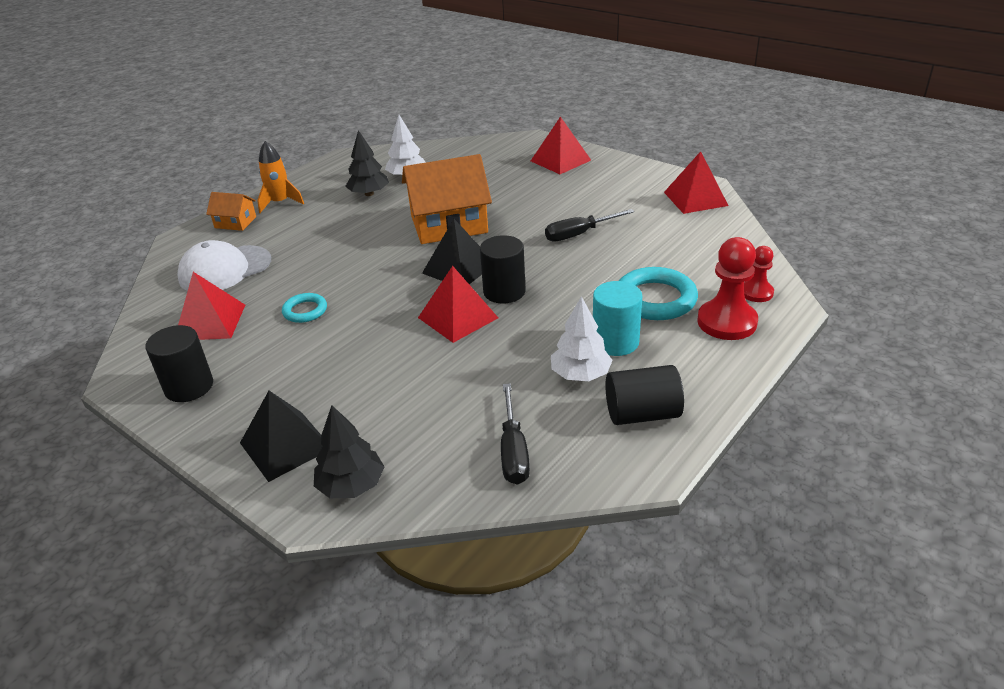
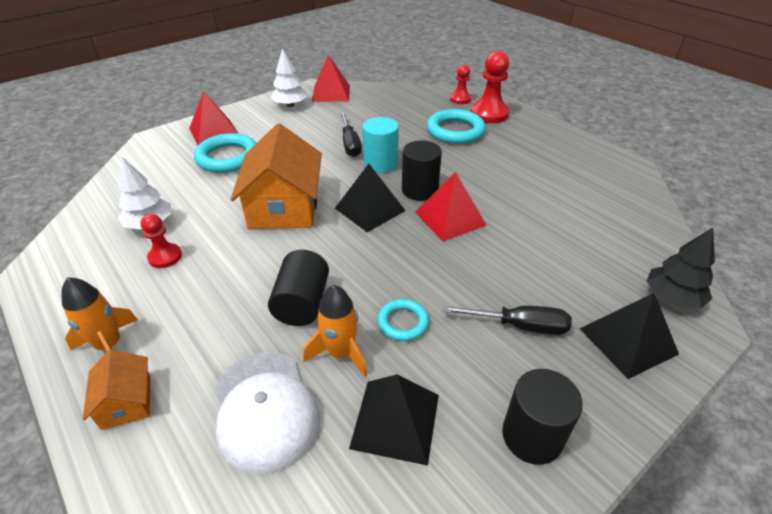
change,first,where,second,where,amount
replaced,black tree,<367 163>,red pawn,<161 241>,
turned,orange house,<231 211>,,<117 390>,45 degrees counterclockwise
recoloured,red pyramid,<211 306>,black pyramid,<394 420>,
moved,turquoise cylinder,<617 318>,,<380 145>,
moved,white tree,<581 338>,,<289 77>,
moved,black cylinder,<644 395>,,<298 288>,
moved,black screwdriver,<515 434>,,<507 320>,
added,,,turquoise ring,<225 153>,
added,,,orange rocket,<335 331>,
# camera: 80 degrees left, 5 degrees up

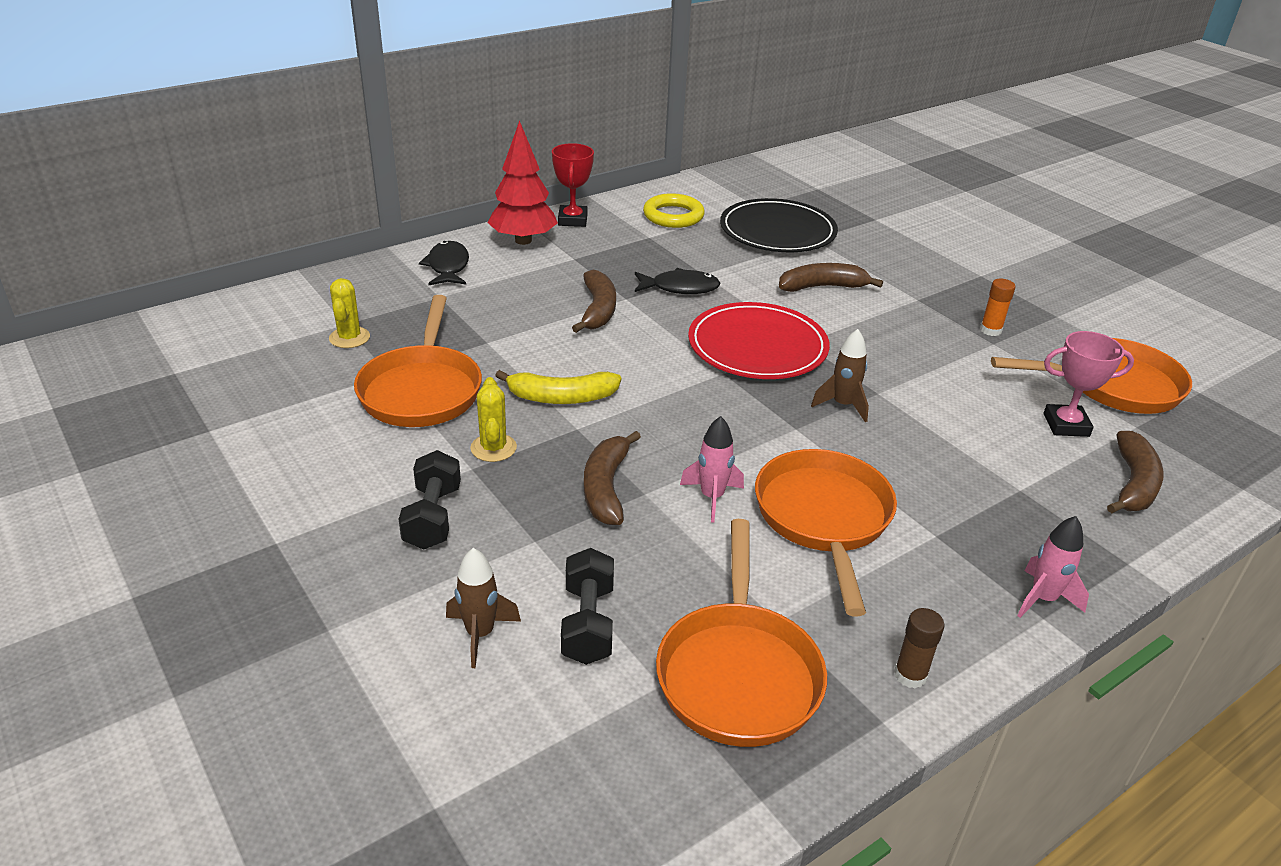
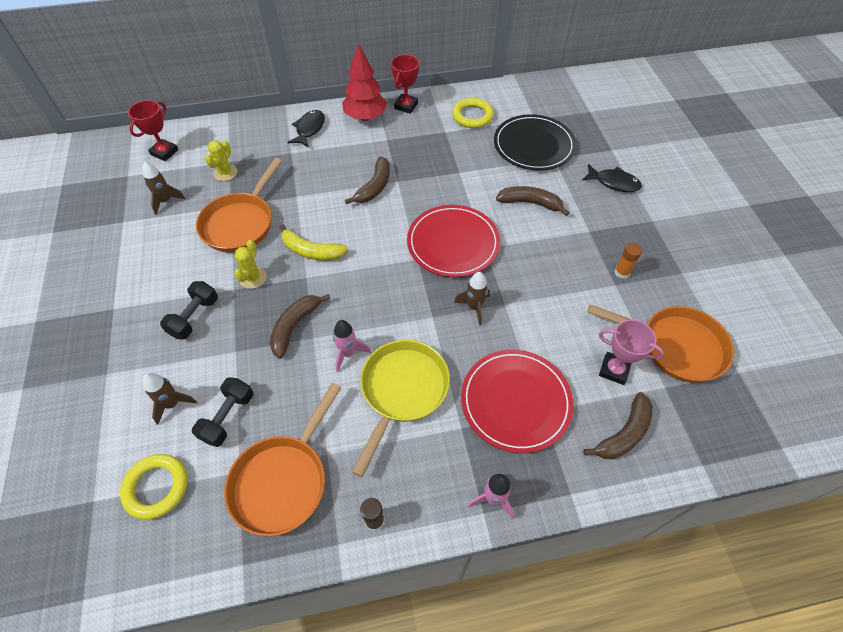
change,first,where,second,where,amount
moved,black fish,<677 281>,,<612 178>,
recoloured,orange pan,<826 532>,yellow pan,<401 408>,
added,,,red trophy,<153 130>,
added,,,brown rocket,<164 188>,
added,,,red plate,<517 401>,
added,,,yellow ring,<154 487>,
# camera: 25 degrees right, 20 degrees up

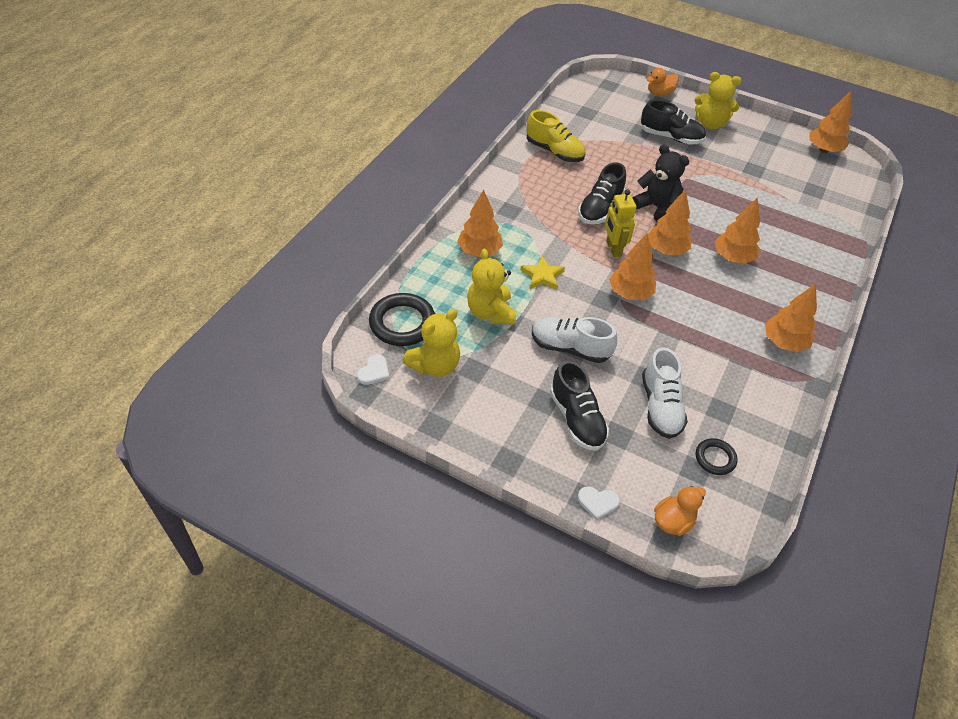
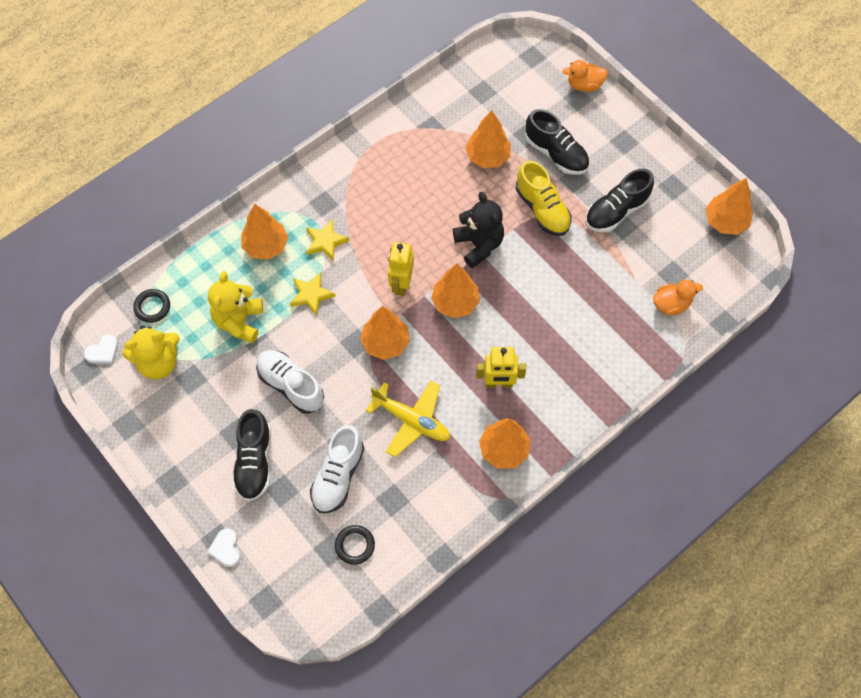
change,first,where,second,where,amount
removed,yellow teddy bear,<717 100>,,,
moved,yellow shoe,<556 136>,,<544 198>,
moved,black shoe,<602 193>,,<619 200>,
moved,orange tree,<737 230>,,<488 139>,
resized,black ring,<402 319>,,<151 306>,x0.56
turned,white heart,<599 503>,,<224 547>,45 degrees clockwise
moved,orange duck,<680 511>,,<678 298>,
added,,,yellow star,<328 240>,
added,,,yellow robot,<501 367>,
added,,,yellow plane,<408 419>,
# camera: 25 degrees right, 15 degrees up

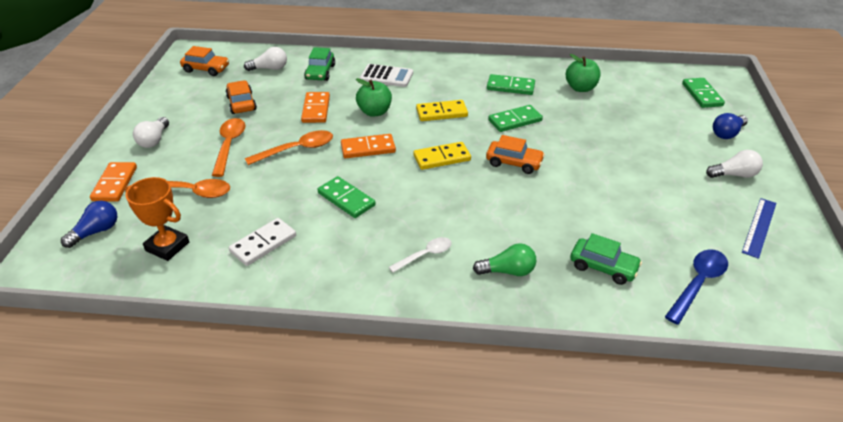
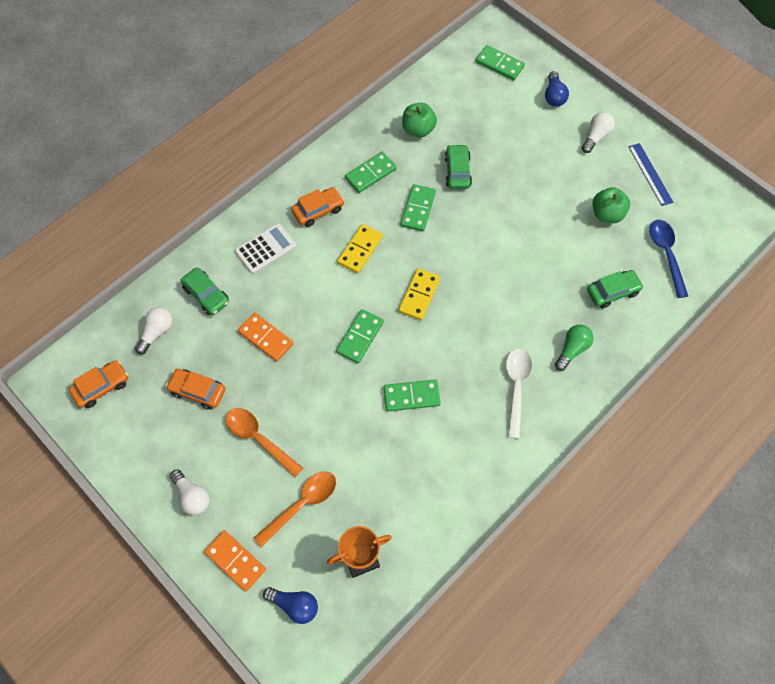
change,first,where,second,where,amount
moved,green apple,<374 97>,,<611 205>,
removed,orange spoon,<289 147>,,,
recoloured,orange domino,<368 146>,green domino,<360 336>,
moved,orange car,<515 154>,,<317 207>,
turned,blue light bulb,<89 224>,,<290 605>,120 degrees clockwise
removed,white domino,<262 242>,,,
resized,white spoon,<420 255>,,<519 393>,x1.52
added,,,green car,<458 166>,
# camera: 50 degrees left, 25 degrees up

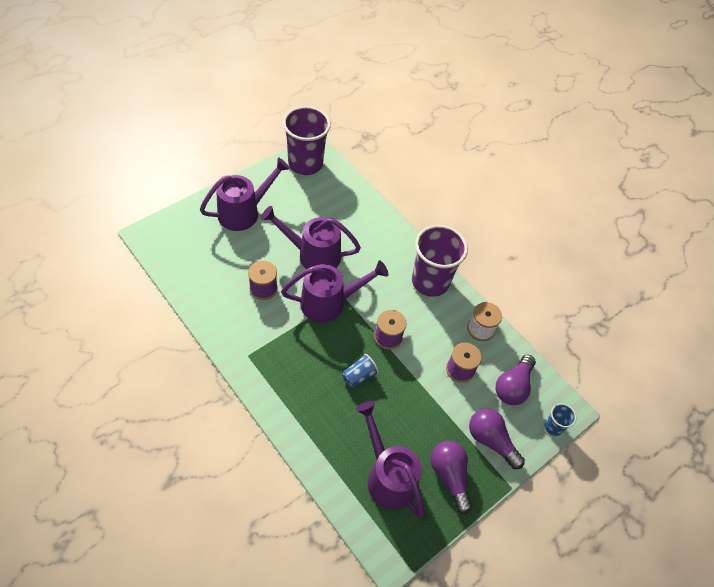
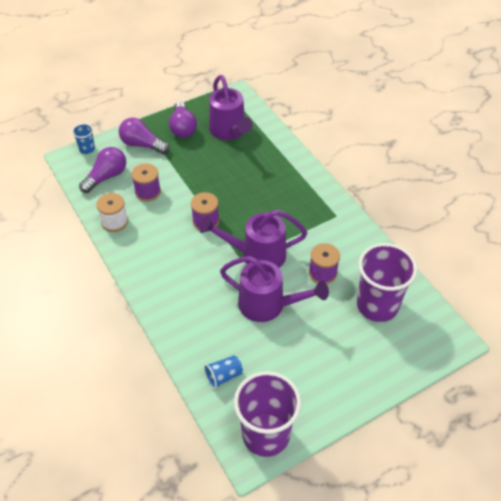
change,first,where,second,where,amount
removed,purple watering can,<245 194>,,,
moved,purple cup,<440 261>,,<387 282>,
moved,blue cup,<360 371>,,<223 372>,
turned,purple light bulb,<497 438>,,<144 135>,150 degrees clockwise
# camera: 165 degrees left, 5 degrees down

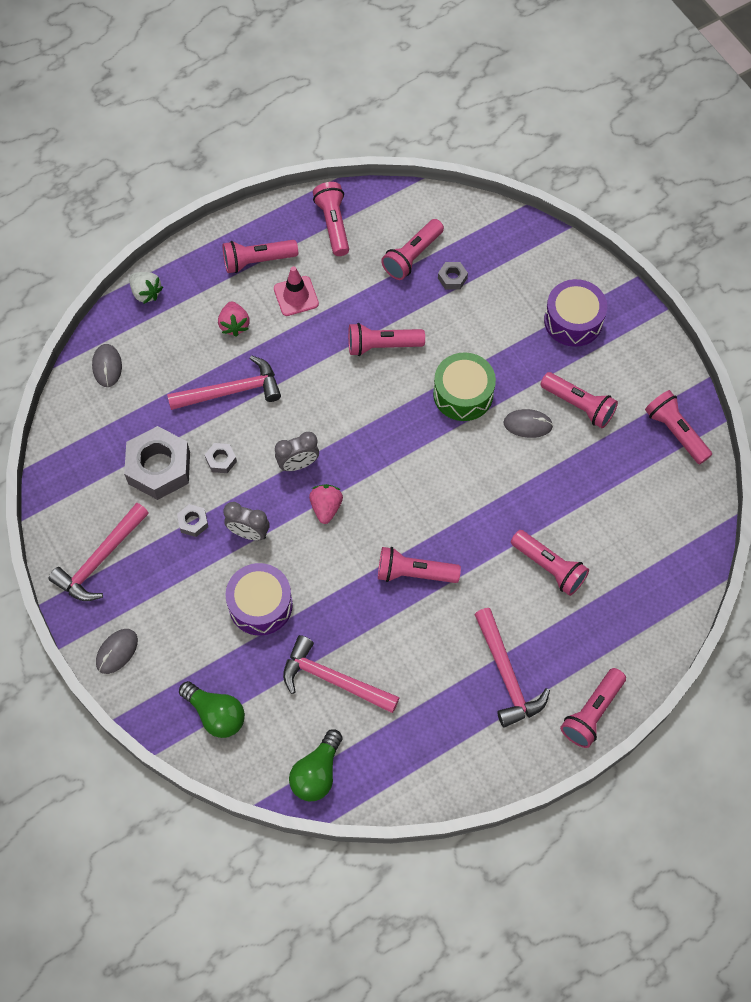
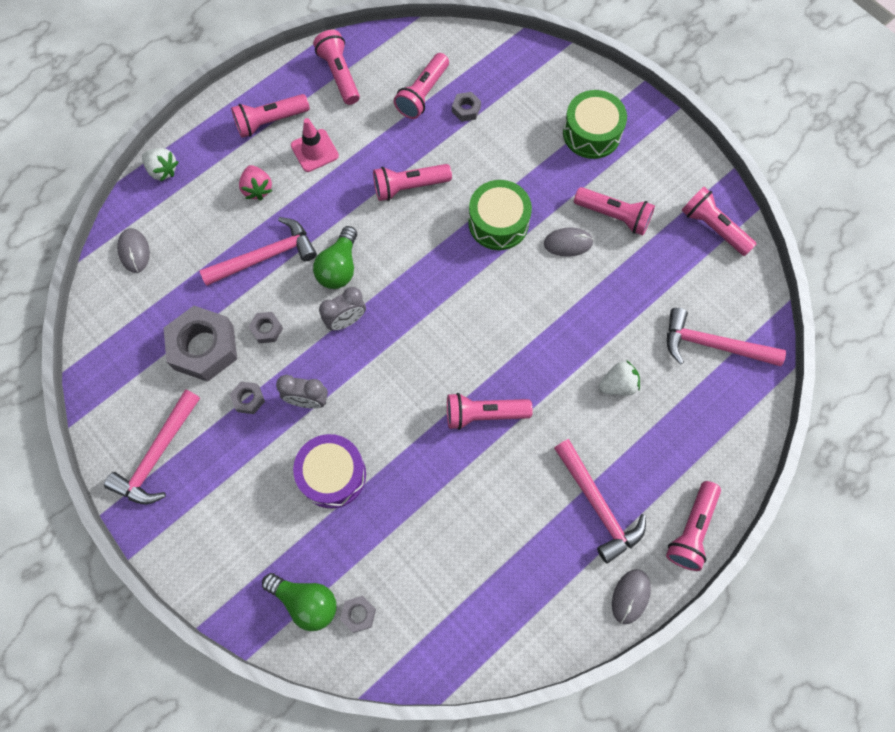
change,first,where,second,where,amount
recoloured,purple drum,<575 313>,green drum,<595 124>,
removed,pink strawberry,<326 504>,,,
replaced,pink flashlight,<550 563>,white strawberry,<619 378>,
moved,grey mouse,<117 651>,,<631 596>,
moved,pink hammer,<341 674>,,<726 337>,
moved,green light bulb,<315 765>,,<335 257>,
added,,,grey nut,<358 614>,
# camera: 10 degrees left, 5 degrees up

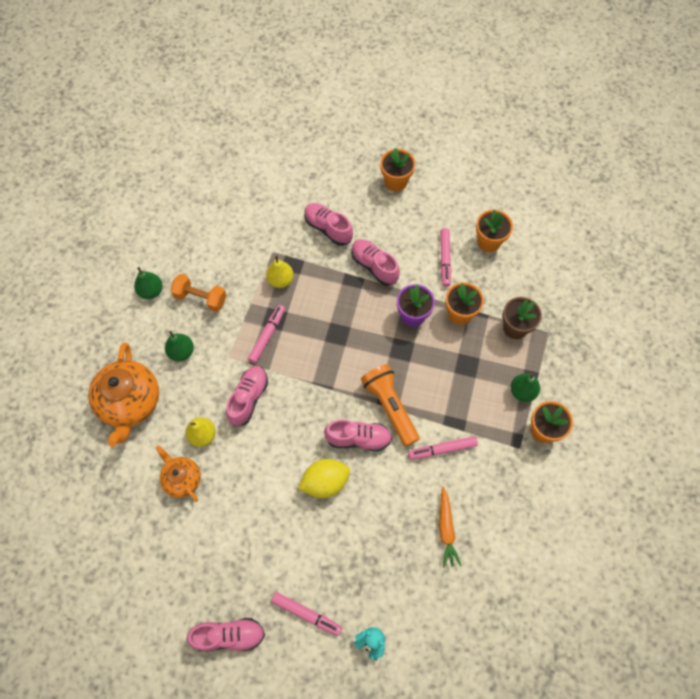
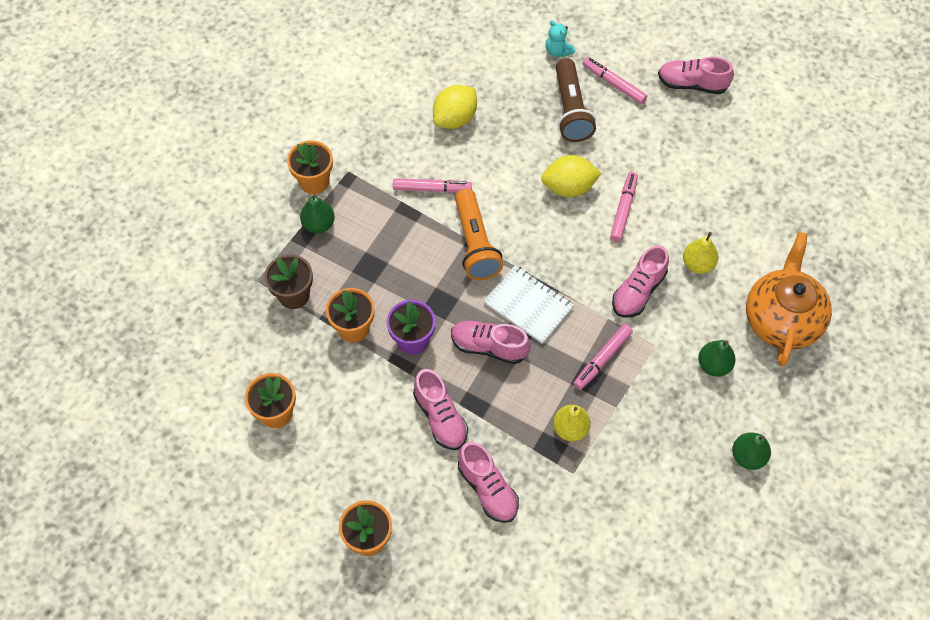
change,first,where,second,where,amount
moved,pink marker,<445 257>,,<624 207>,
removed,orange dumbbell,<198 293>,,,
moved,pink shoe,<358 435>,,<490 342>,
removed,orange teapot,<178 474>,,,
replaced,orange carrot,<450 527>,yellow lemon,<455 107>,
added,,,brown flashlight,<576 100>,
added,,,white notebook,<528 304>,
# camera: 165 degrees left, 5 degrees down

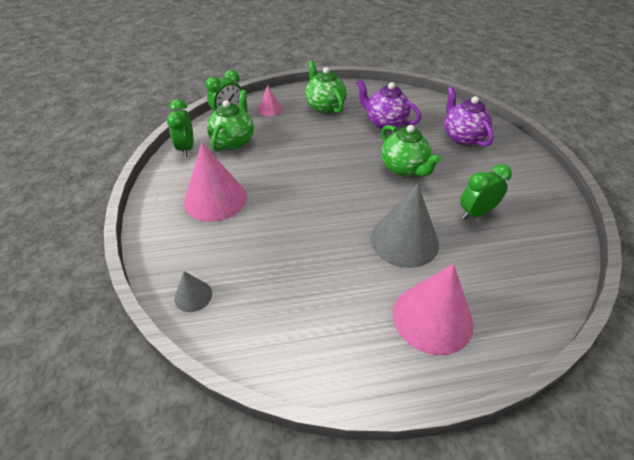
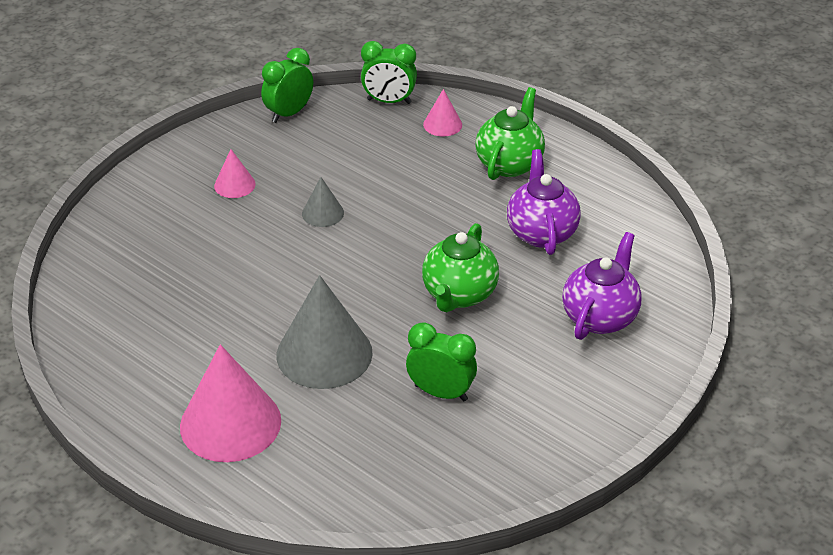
change,first,where,second,where,amount
removed,green teapot,<230 121>,,,
resized,pink cone,<215 182>,,<235 173>,x0.49
moved,grey cone,<193 291>,,<323 202>,
# camera: 50 degrees right, 5 degrees down

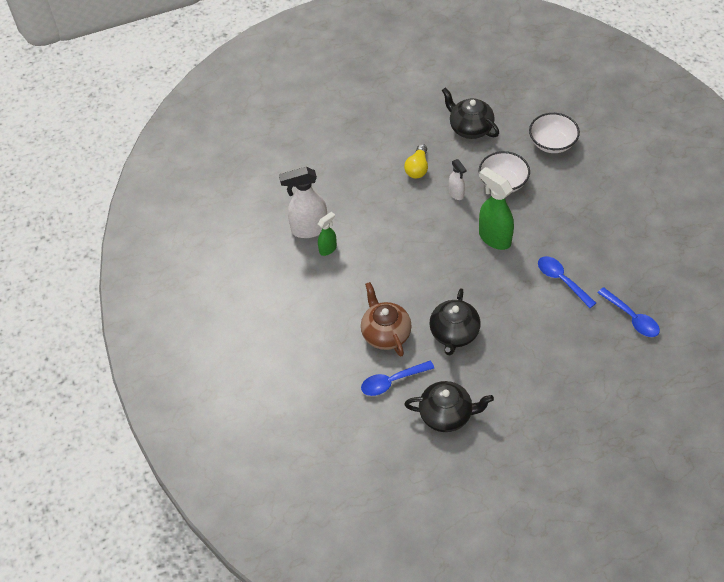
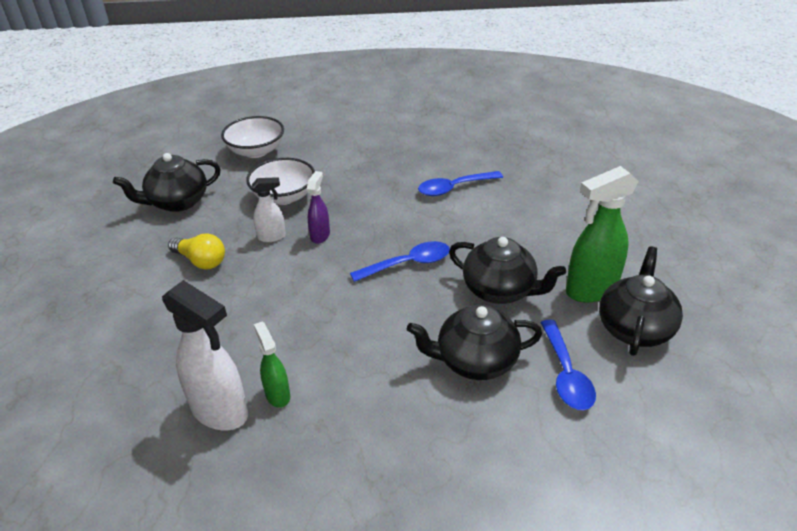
change,first,where,second,where,amount
turned,white spray bottle,<303 202>,,<205 355>,60 degrees counterclockwise
moved,green spray bottle,<496 208>,,<602 234>,
recoloured,brown teapot,<386 319>,black teapot,<474 342>,
moved,blue spoon,<628 312>,,<400 261>,
added,,,purple spray bottle,<318 207>,
# camera: 75 degrees left, 15 degrees down

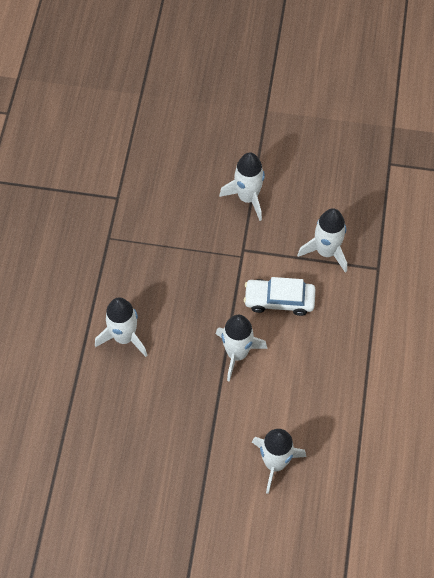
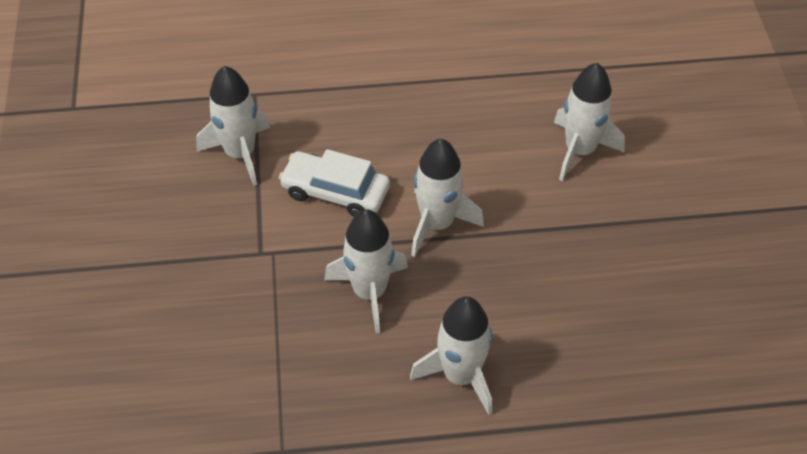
change,first,where,second,where,amount
moved,white rocket,<242 186>,,<366 272>,
turned,white car,<279 296>,,<334 183>,120 degrees clockwise
# camera: 105 degrees left, 10 degrees down

